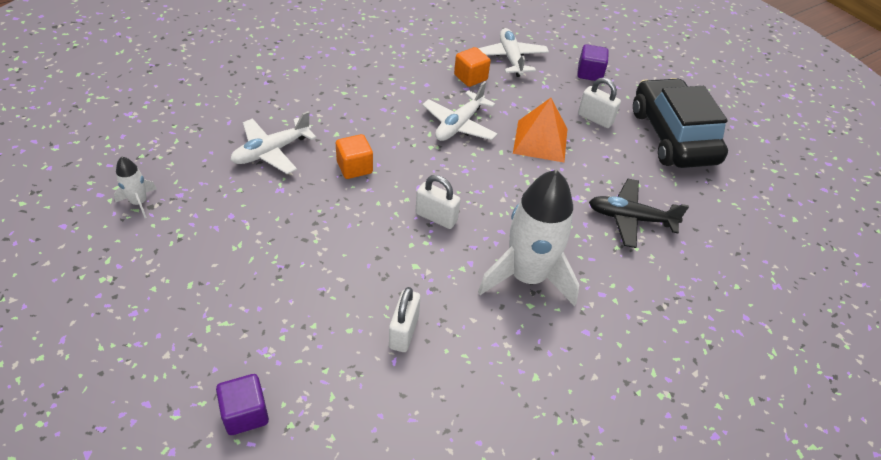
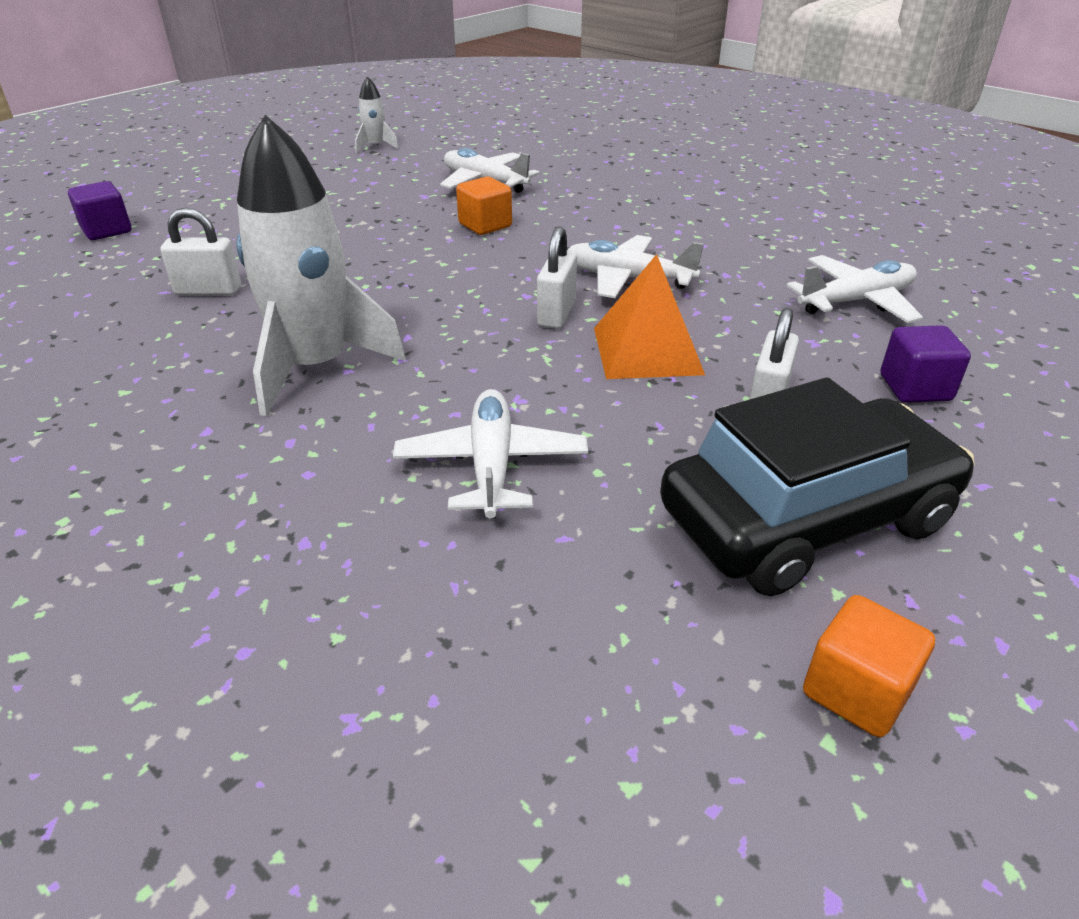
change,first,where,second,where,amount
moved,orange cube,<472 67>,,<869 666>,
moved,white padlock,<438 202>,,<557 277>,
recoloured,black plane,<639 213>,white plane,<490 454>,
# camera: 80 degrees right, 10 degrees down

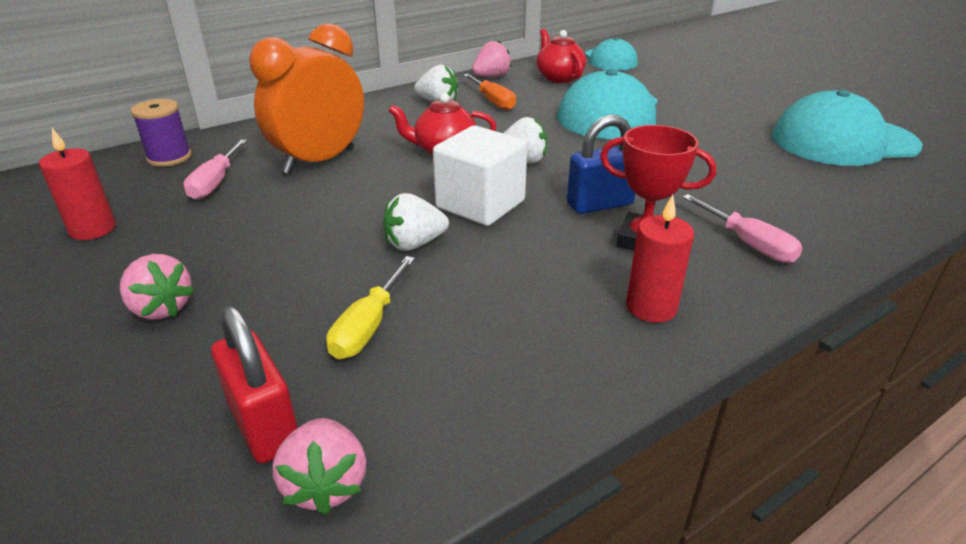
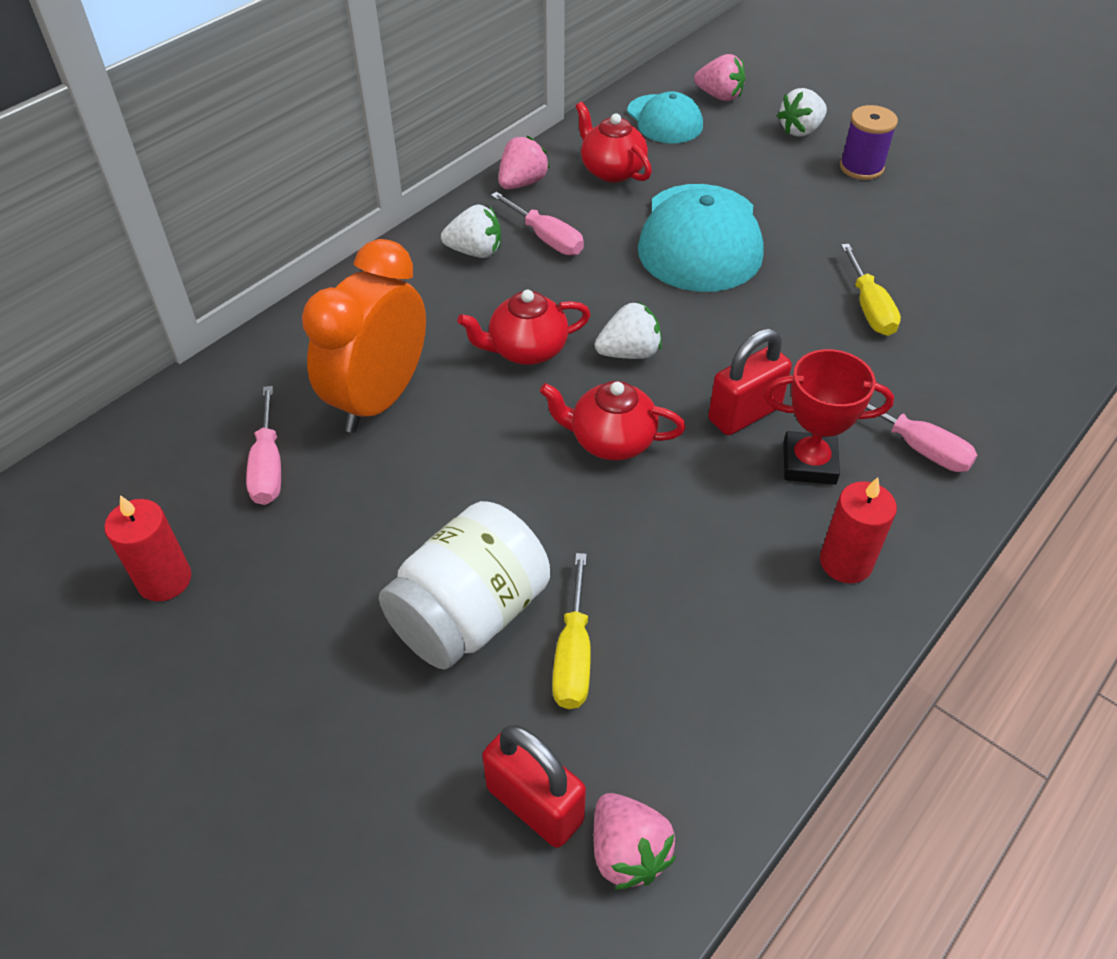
change,first,where,second,where,amount
recoloured,orange screwdriver,<489 92>,pink screwdriver,<537 223>,
removed,turquoise cap,<847 128>,,,
moved,purple spool,<161 133>,,<869 142>,
recoloured,blue padlock,<601 164>,red padlock,<750 381>,
replaced,white cube,<480 176>,red teapot,<613 421>,
moved,white strawberry,<416 222>,,<802 112>,
moved,pink strawberry,<157 287>,,<719 77>,
added,,,yellow screwdriver,<871 290>,
added,,,white jar,<464 585>,
# camera: 15 degrees left, 15 degrees up

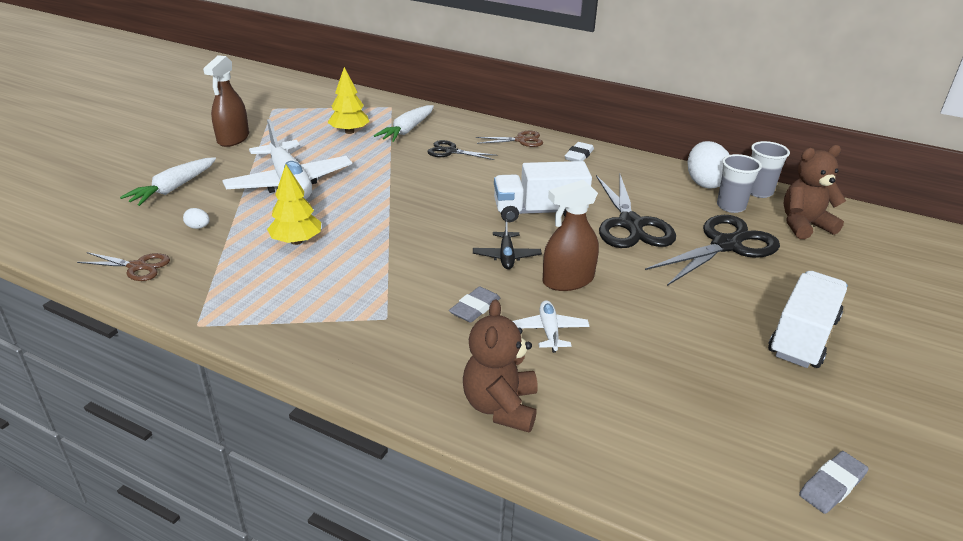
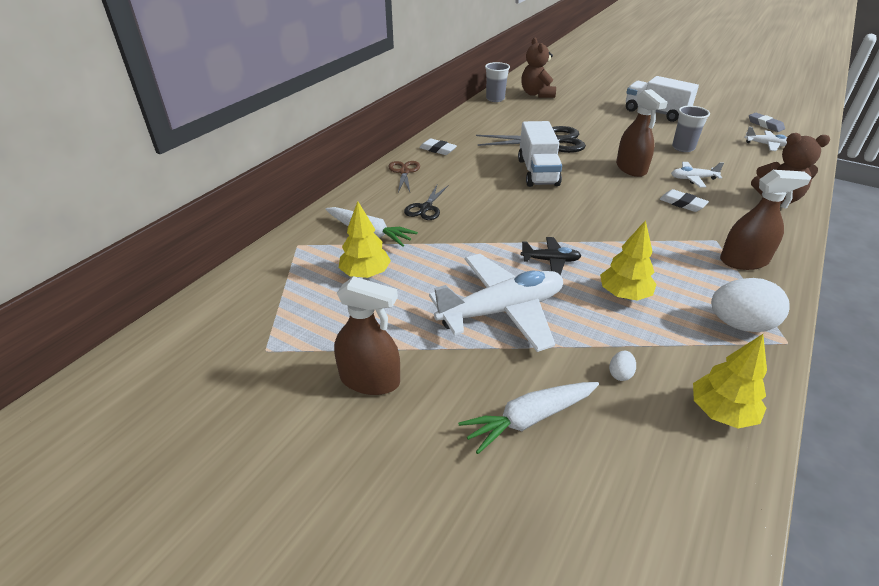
change,first,where,second,where,amount
moved,white egg,<708 165>,,<750 305>,
moved,grey cup,<739 183>,,<691 129>,
turned,white carrot,<168 181>,,<528 418>,120 degrees clockwise
removed,black scissors,<712 250>,,,
moved,black plane,<507 244>,,<551 256>,
replaced,brown scissors,<123 266>,yellow tree,<730 381>,
recoloured,grey eraser,<474 304>,white eraser,<684 200>,
added,,,white plane,<766 139>,
added,,,brown spray bottle,<765 220>,
# camera: 85 degrees left, 5 degrees up

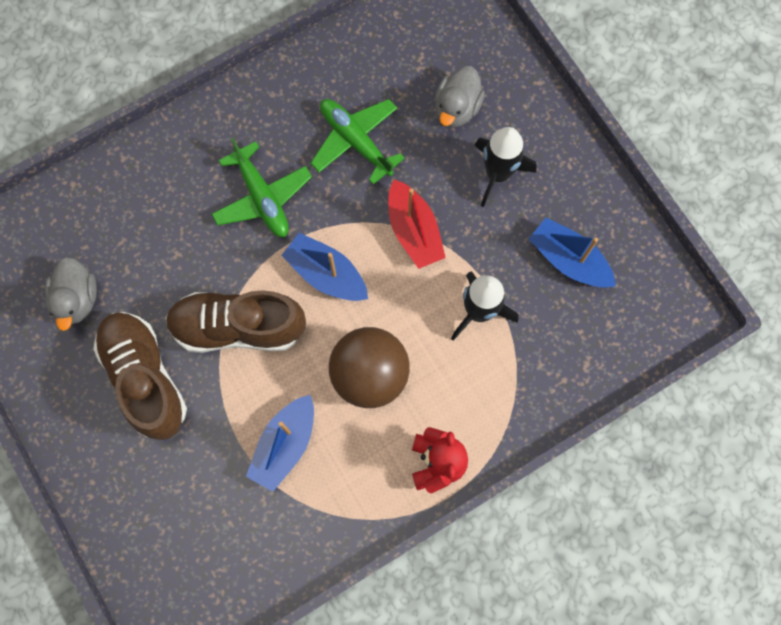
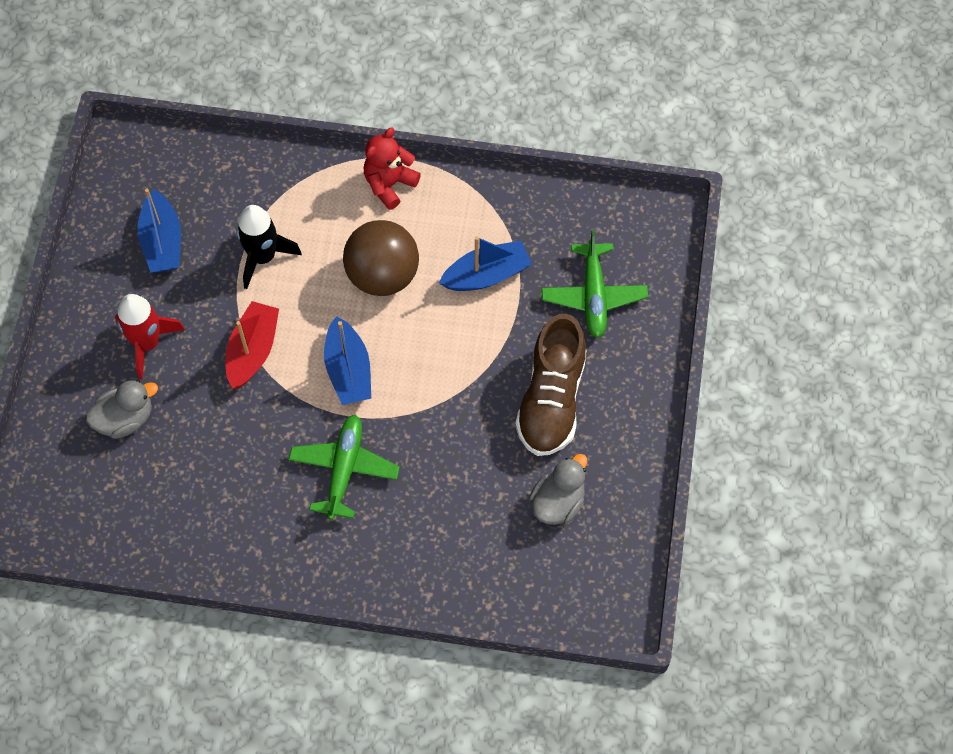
change,first,where,second,where,amount
moved,green plane,<357 142>,,<594 284>,
recoloured,black rocket,<505 167>,red rocket,<150 336>,
removed,brown shoe,<236 321>,,,
# camera: 140 degrees left, 10 degrees down

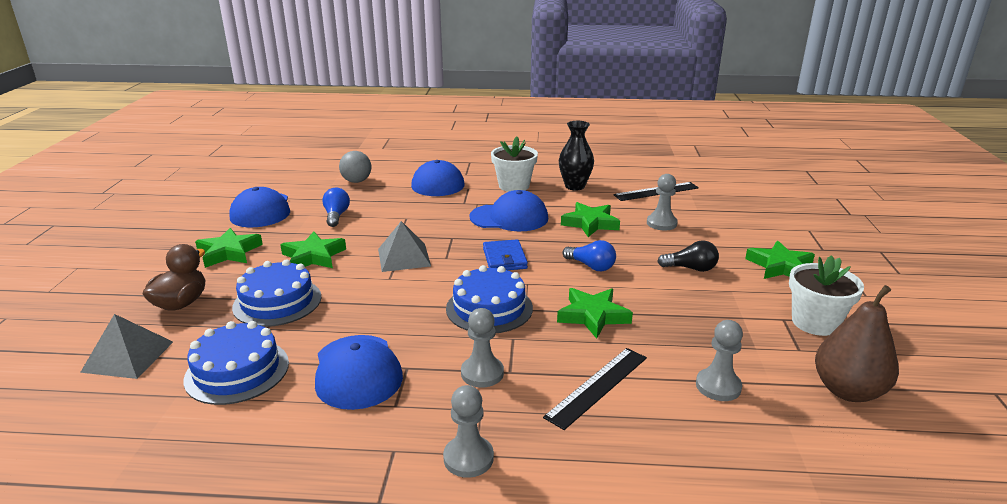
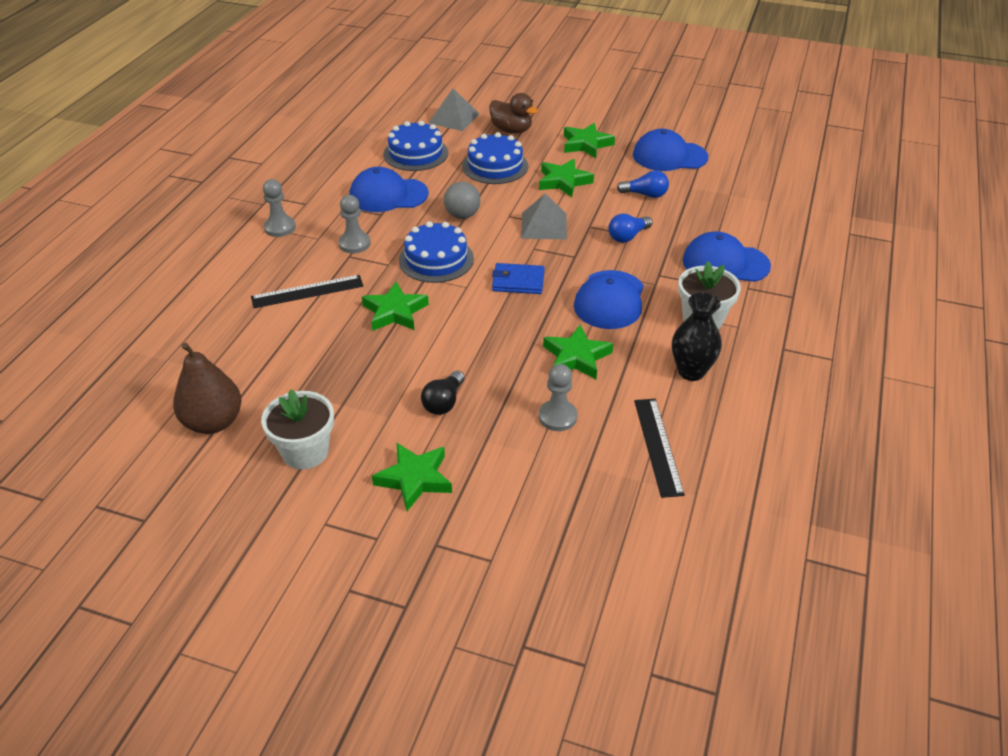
change,first,where,second,where,amount
moved,grey ball,<355 167>,,<462 200>,
moved,blue light bulb,<589 255>,,<630 228>,
removed,grey pawn,<719 360>,,,
turned,black ruler,<595 389>,,<307 291>,75 degrees counterclockwise
# camera: 105 degrees right, 15 degrees up

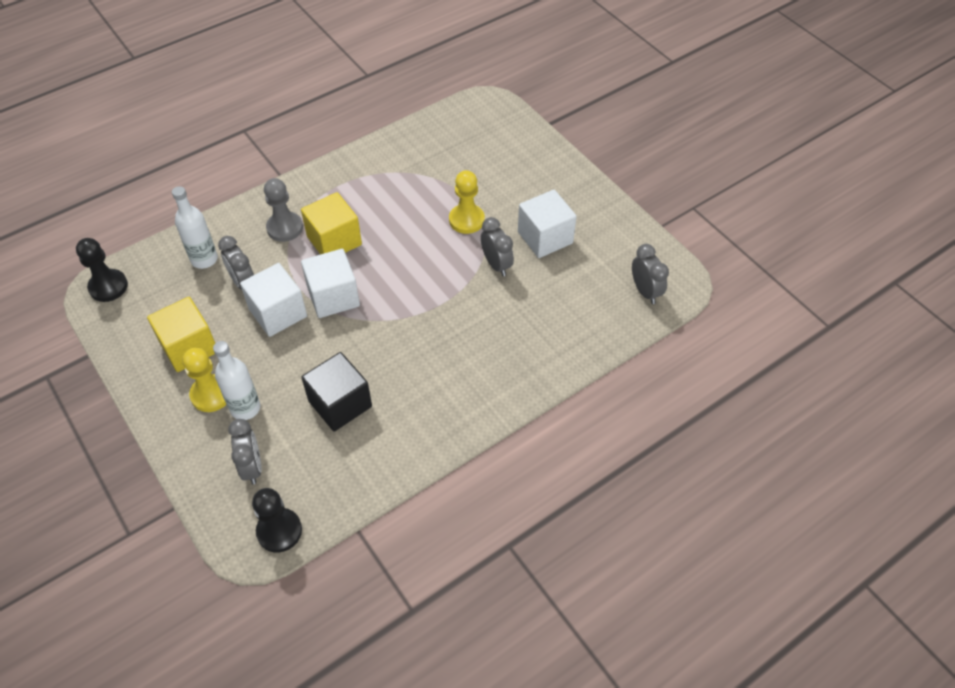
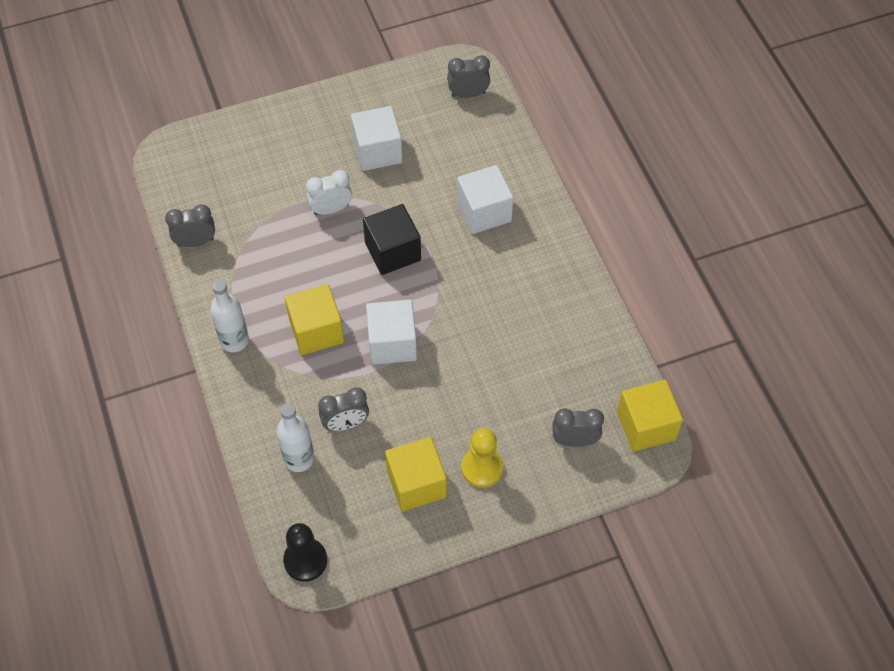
change,first,where,second,where,amount
replaced,yellow pawn,<467 202>,white clock,<329 192>,
removed,grey pawn,<283 210>,,,
moved,grey clock,<497 246>,,<190 225>,
moved,white cube,<273 300>,,<485 199>,
moved,white bottle,<236 380>,,<229 316>,
moved,black cube,<336 392>,,<392 239>,
replaced,black pawn,<277 520>,yellow cube,<650 416>,
# camera: 75 degrees left, 5 degrees up

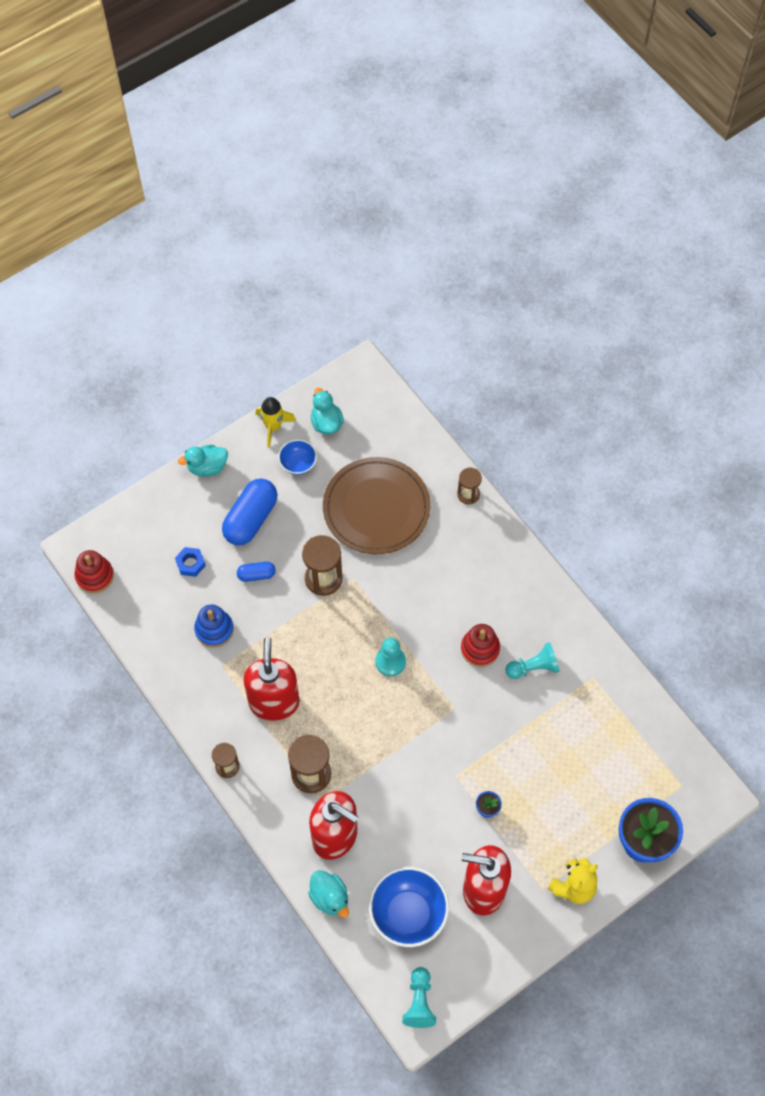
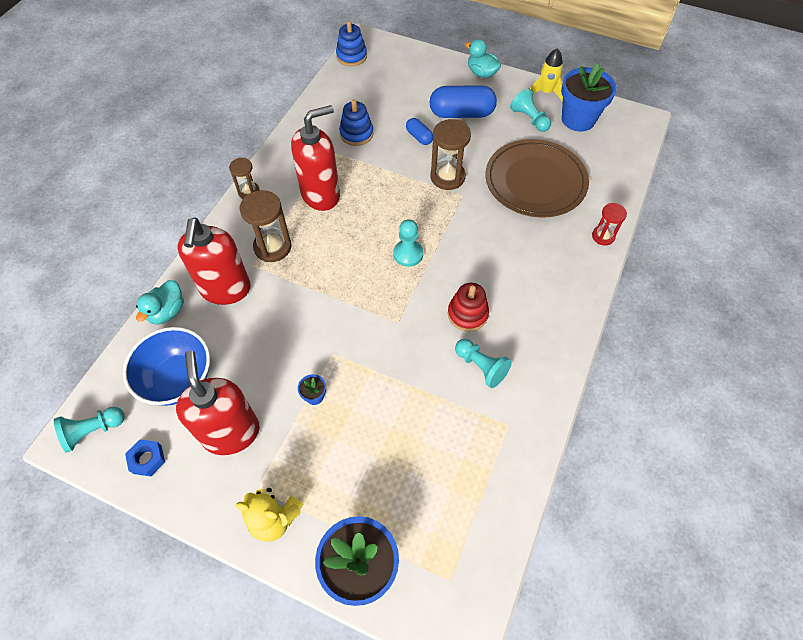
change,first,where,second,where,amount
replaced,turquoise duck,<327 411>,blue flower pot,<589 98>,
replaced,blue bowl,<297 457>,turquoise pawn,<530 110>,
recoloured,brown hourglass,<469 486>,red hourglass,<609 224>,
moved,blue nut,<190 562>,,<145 457>,
recoloured,red stacking toy,<94 571>,blue stacking toy,<351 43>,
# camera: 60 degrees right, 5 degrees down

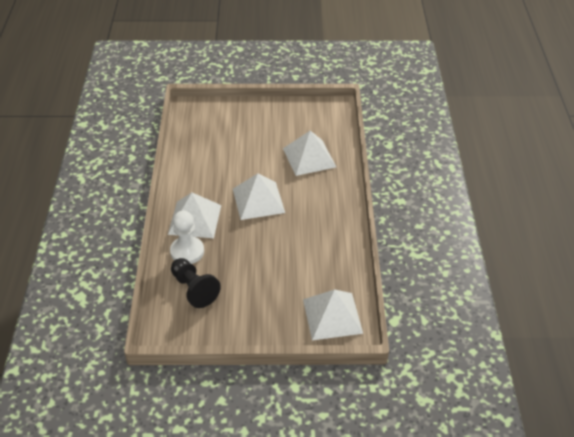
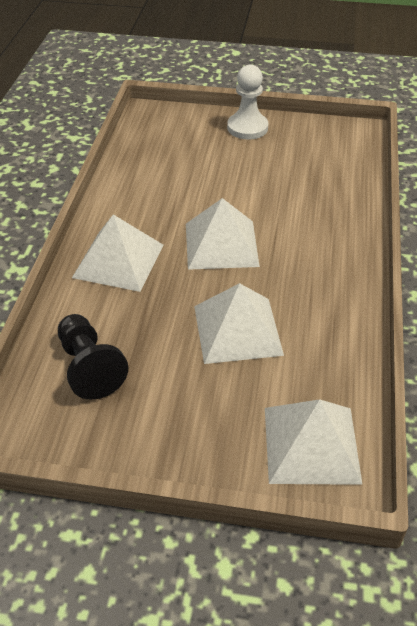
change,first,where,second,where,amount
moved,white pyramid,<309 153>,,<239 323>,
moved,white pawn,<187 237>,,<247 102>,
# camera: 10 degrees right, 0 degrees up

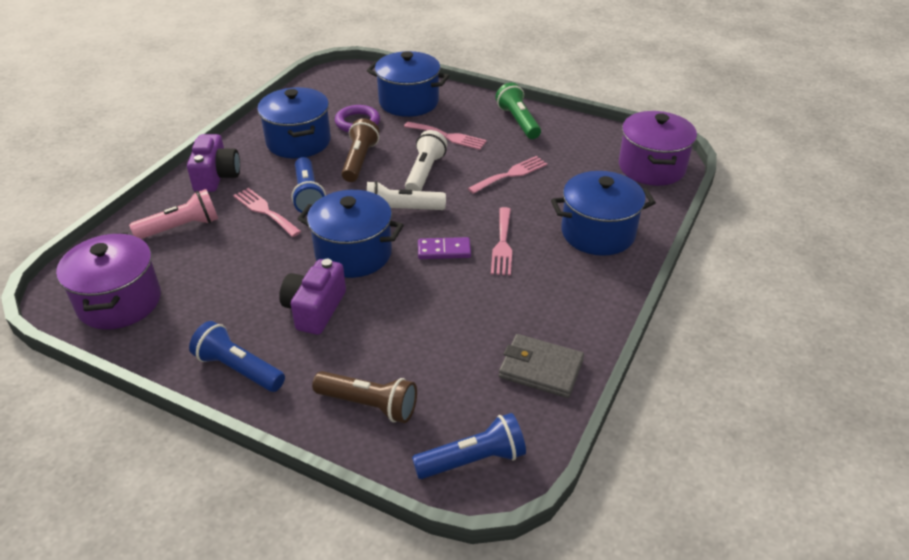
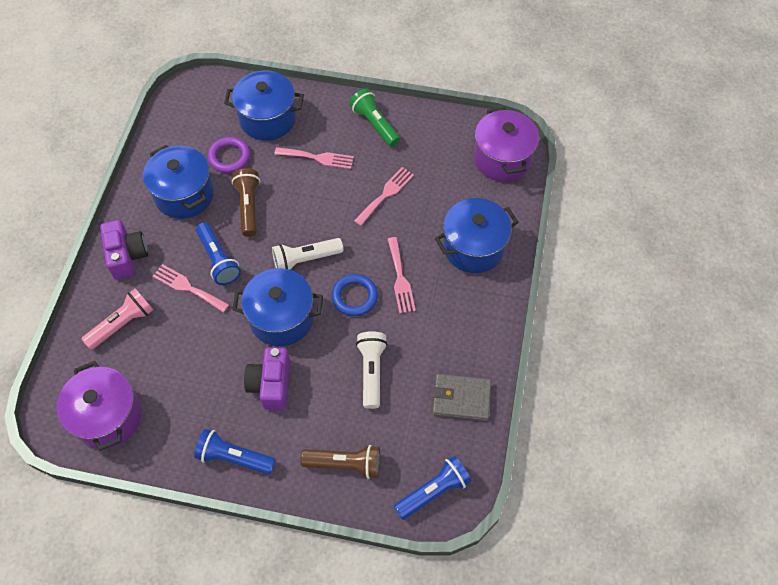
change,first,where,second,where,amount
moved,white flashlight,<426 160>,,<371 370>,
replaced,purple domino,<444 248>,blue ring,<355 295>,
# camera: 15 degrees left, 20 degrees up

